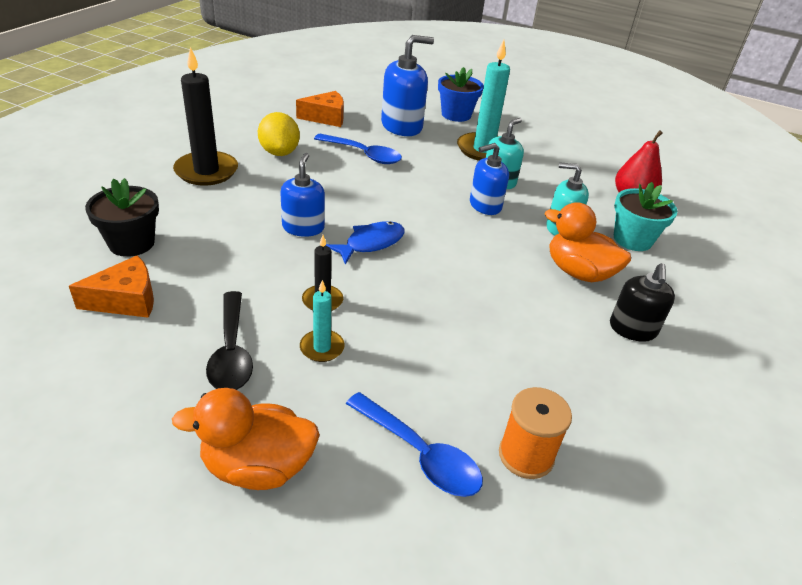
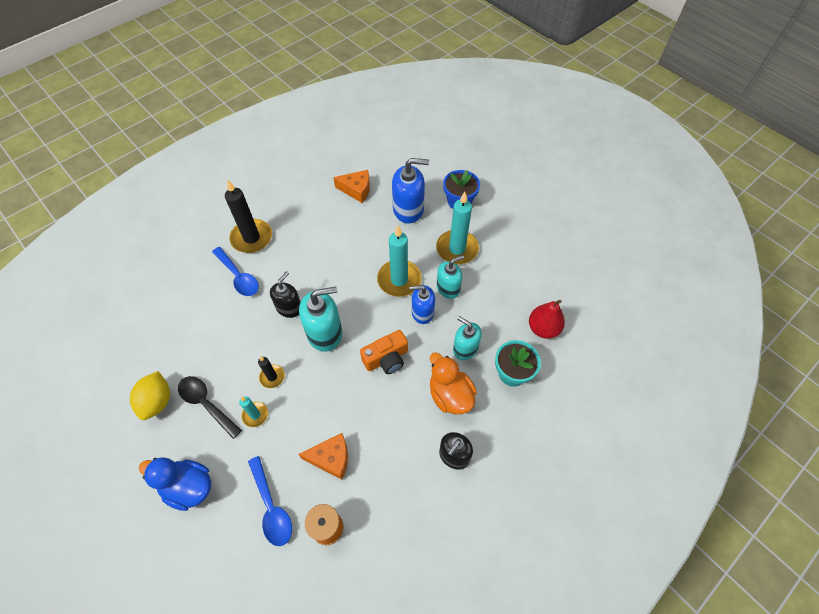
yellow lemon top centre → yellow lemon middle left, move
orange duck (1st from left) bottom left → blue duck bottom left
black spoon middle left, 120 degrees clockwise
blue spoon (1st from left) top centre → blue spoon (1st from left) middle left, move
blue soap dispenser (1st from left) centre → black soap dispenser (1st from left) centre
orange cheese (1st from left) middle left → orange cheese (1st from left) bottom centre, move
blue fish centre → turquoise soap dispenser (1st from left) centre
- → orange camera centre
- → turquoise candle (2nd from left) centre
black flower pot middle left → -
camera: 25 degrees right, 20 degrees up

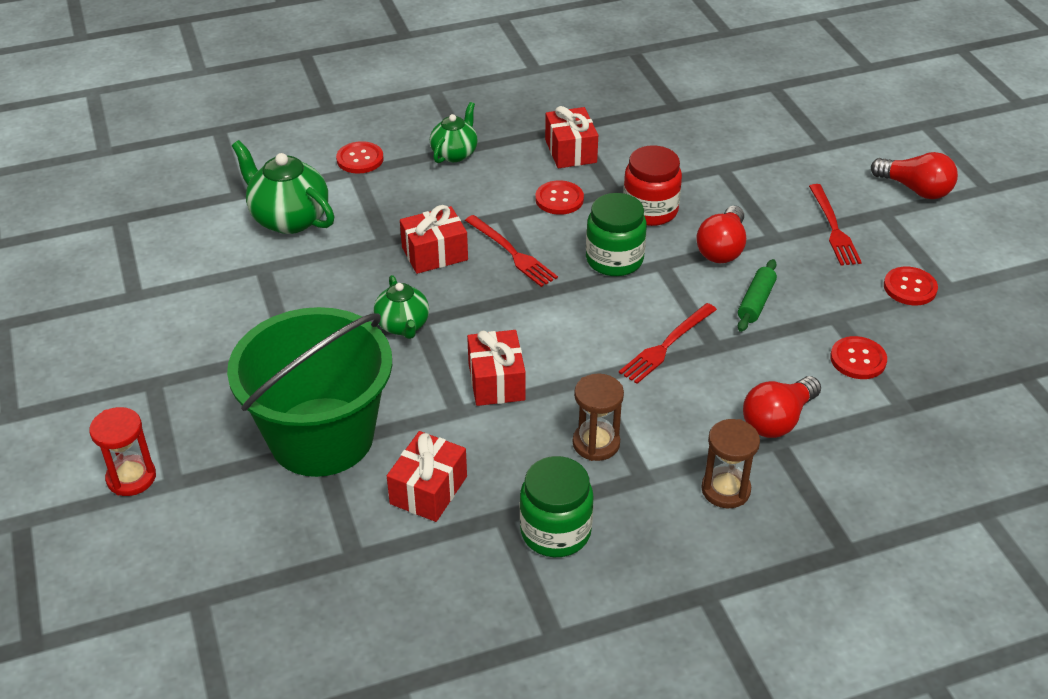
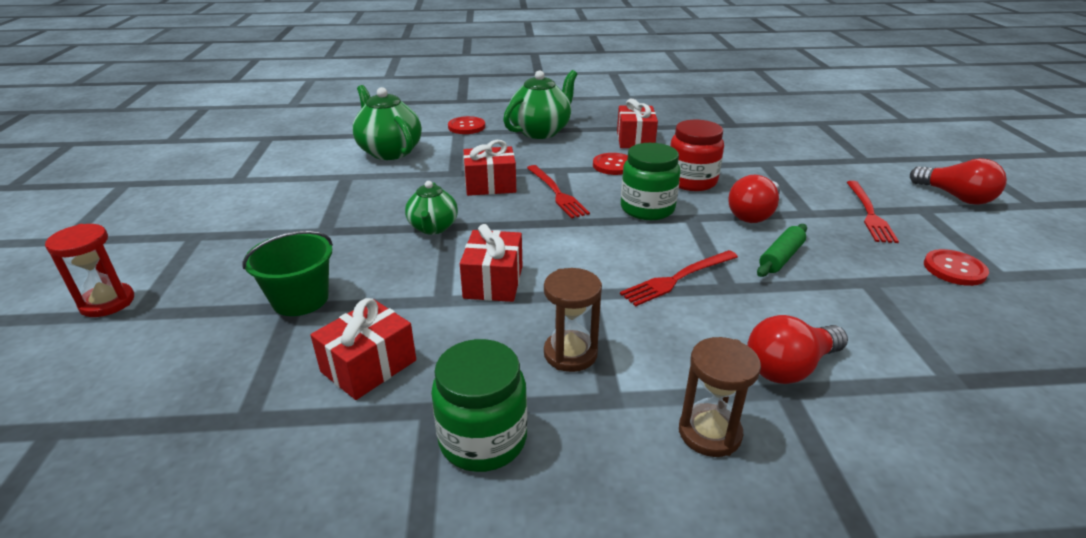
green bucket middle left, x0.51
green teapot (3rd from left) top centre, x1.60
red button (3rd from left) middle right → -
camera: 15 degrees right, 10 degrees down

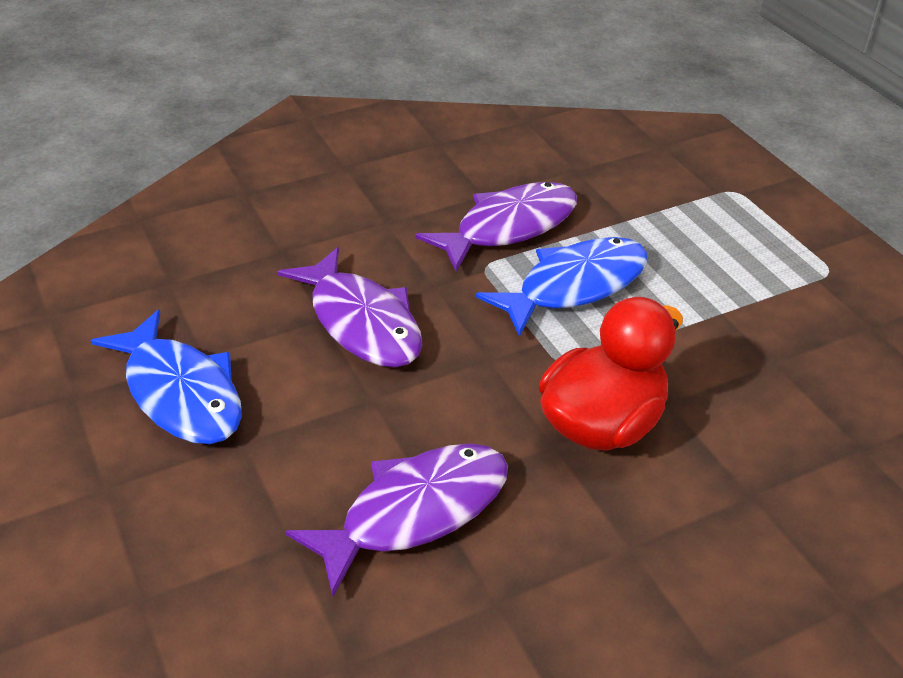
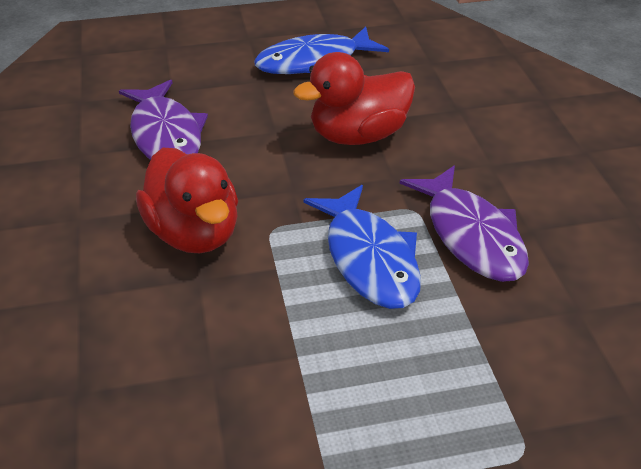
purple fish (1st from left) centre → red duck (2nd from left) top centre
camera: 105 degrees right, 0 degrees up

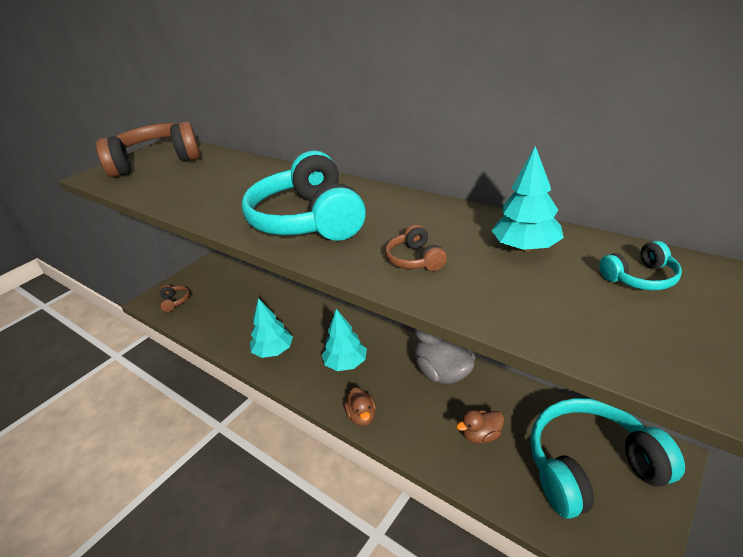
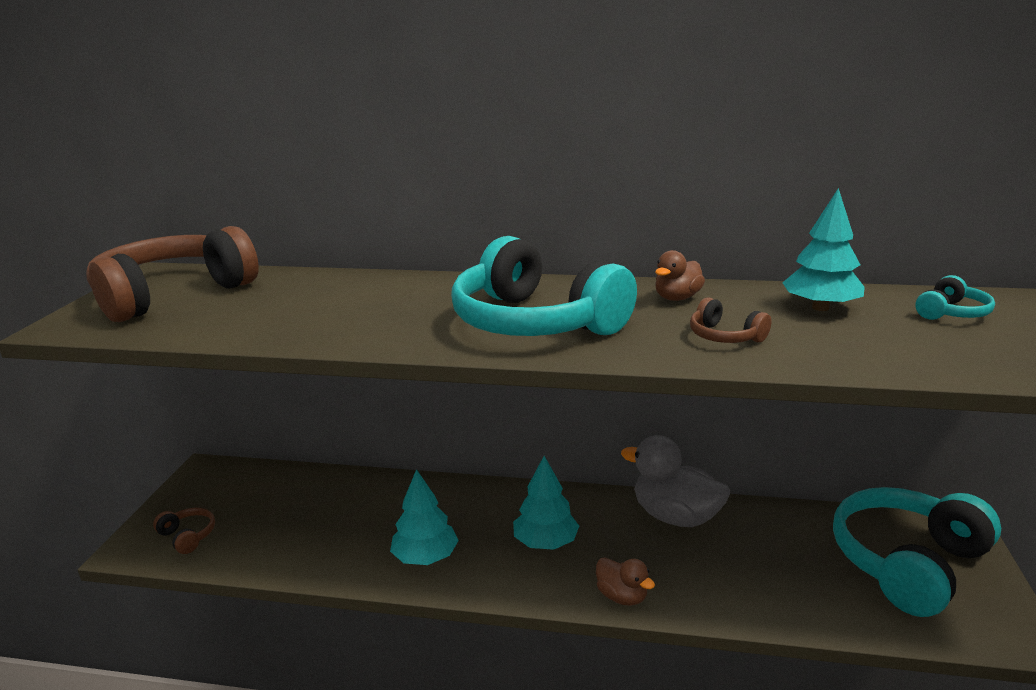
brown duck (2nd from left) bottom centre → brown duck (2nd from left) centre, move
camera: 30 degrees left, 10 degrees down

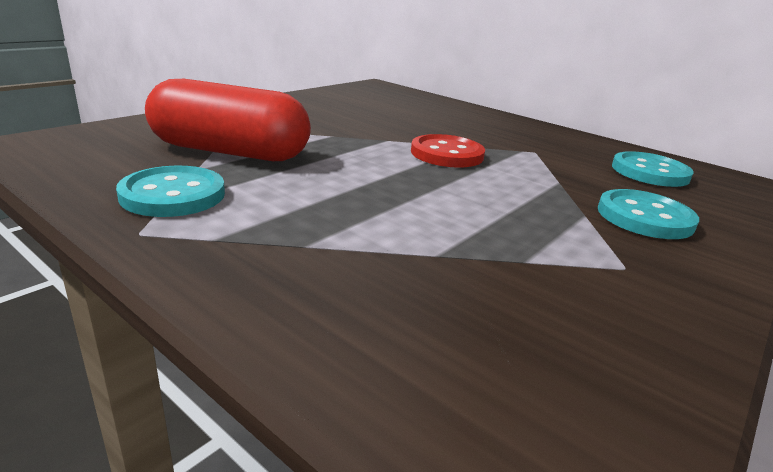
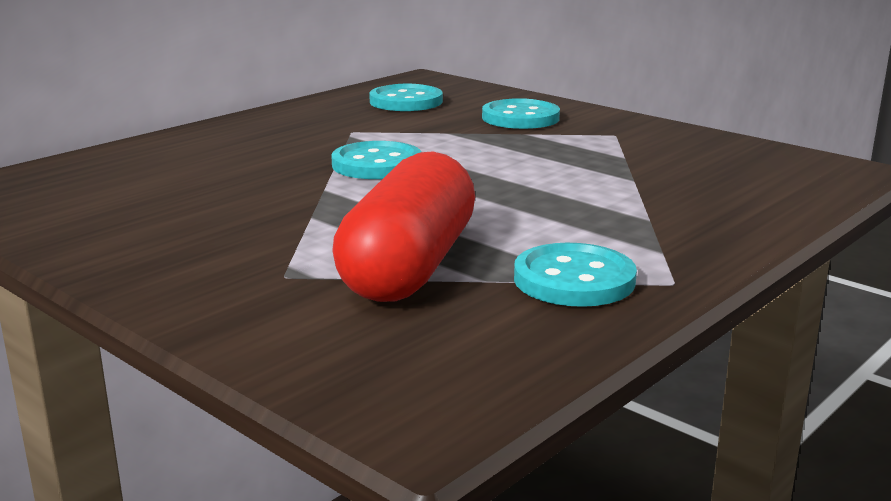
red button top centre → turquoise button (1st from left) top centre
camera: 85 degrees left, 5 degrees down

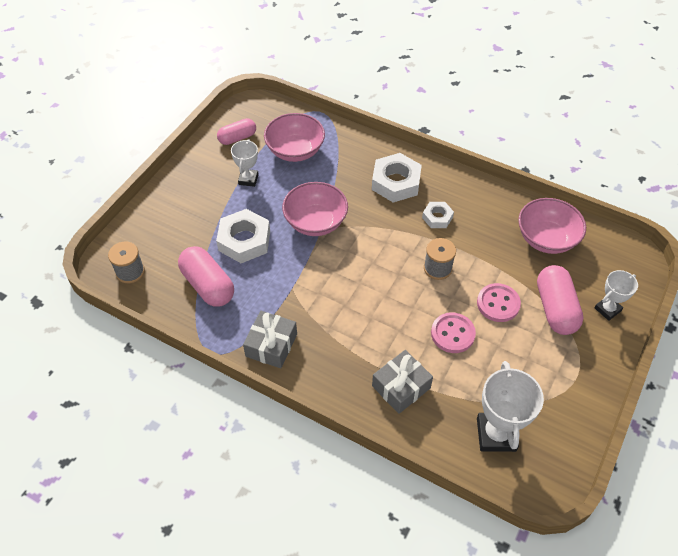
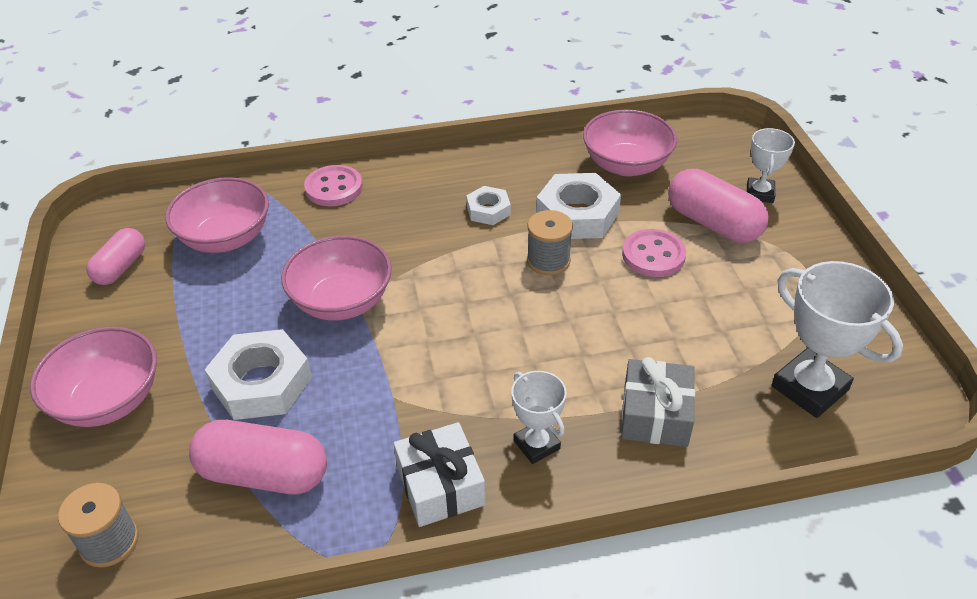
- → pink bowl (1st from left) middle left
pink button (1st from left) middle right → pink button (1st from left) top centre, move
grey gift (1st from left) centre → white gift bottom centre
white trophy (1st from left) top centre → white trophy (1st from left) bottom centre, move
white nut (2nd from left in the first image) top centre → white nut (3rd from left) centre, move
camera: 40 degrees left, 10 degrees down

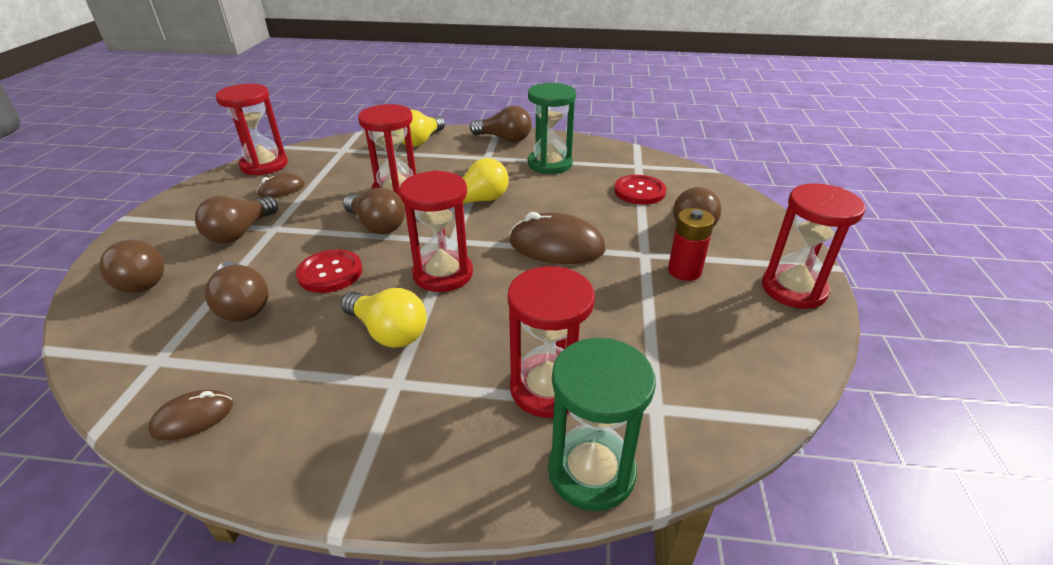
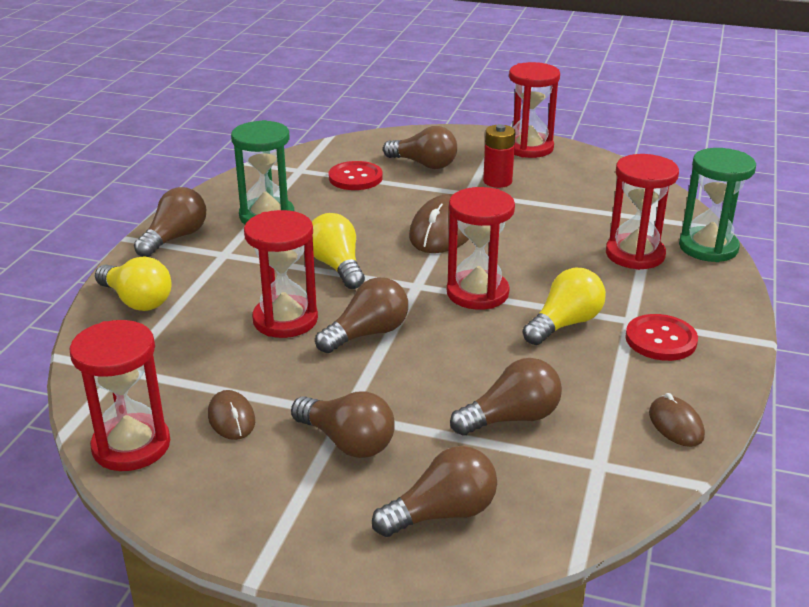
red button (1st from left in the first image) middle left → red button (2nd from left) middle right, move
camera: 80 degrees left, 5 degrees down

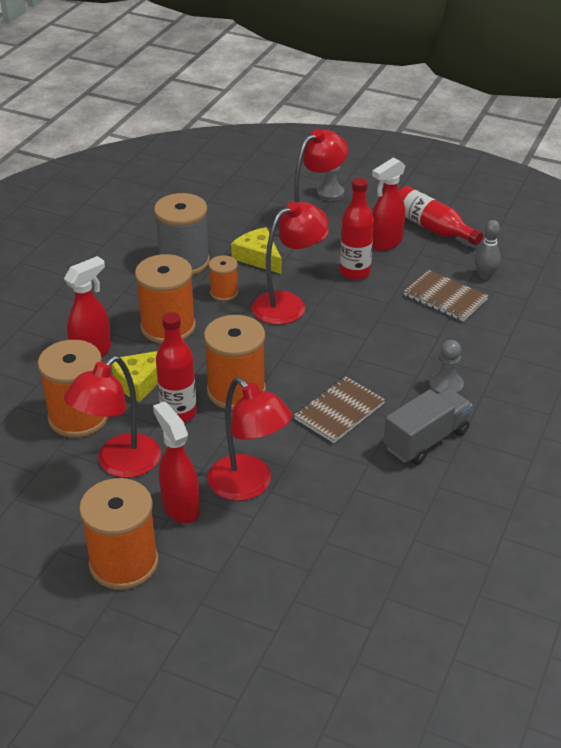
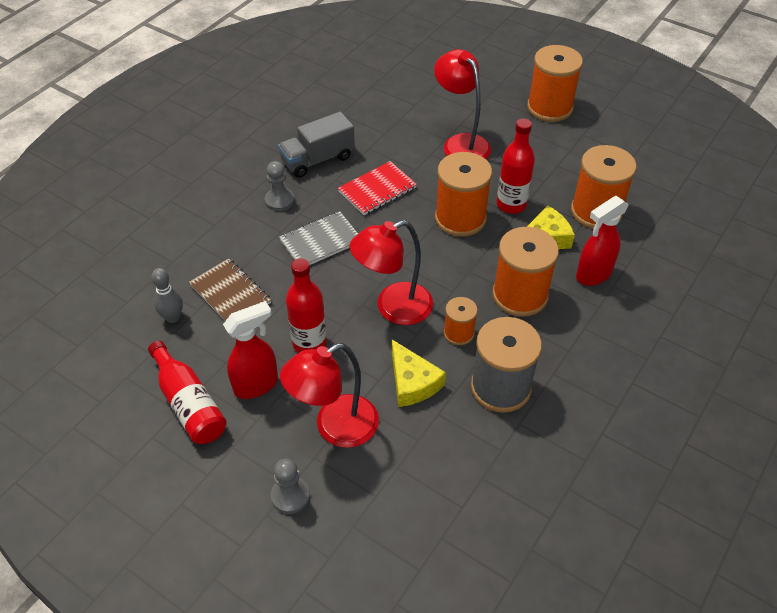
- → grey notebook centre
brown notebook (1st from left) centre → red notebook top centre
red lamp (1st from left) middle left → -
red spray bottle (2nd from left) middle left → -
camera: 170 degrees left, 10 degrees up

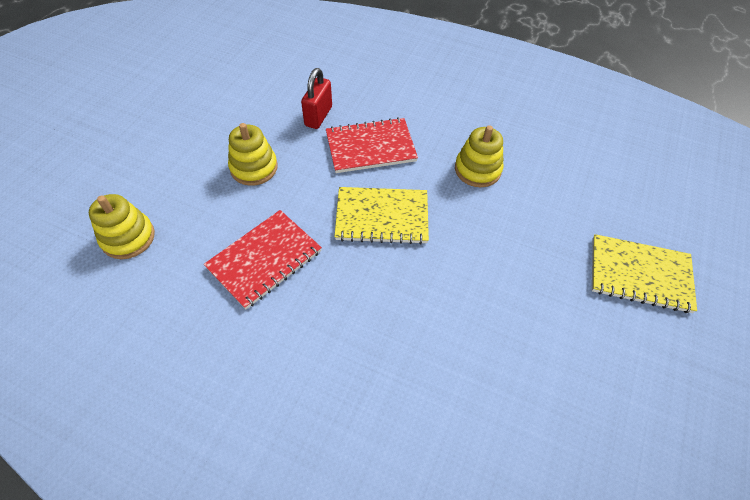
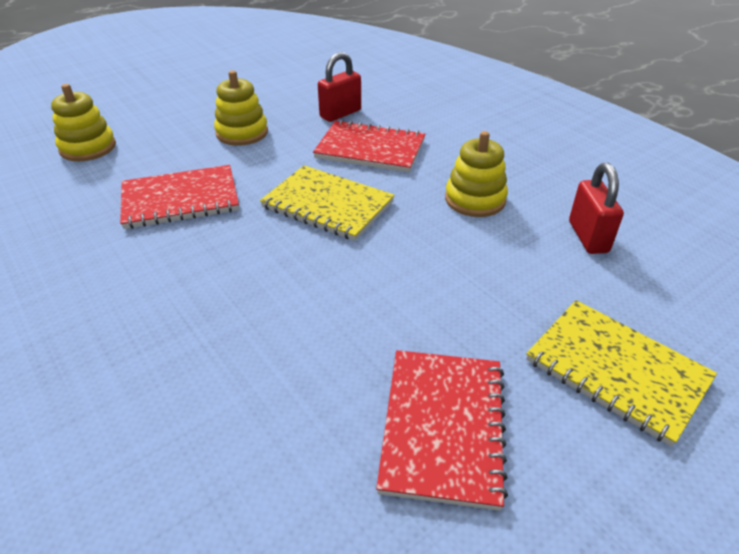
- → red notebook (3rd from left) bottom centre
- → red padlock (2nd from left) middle right
camera: 30 degrees right, 15 degrees down

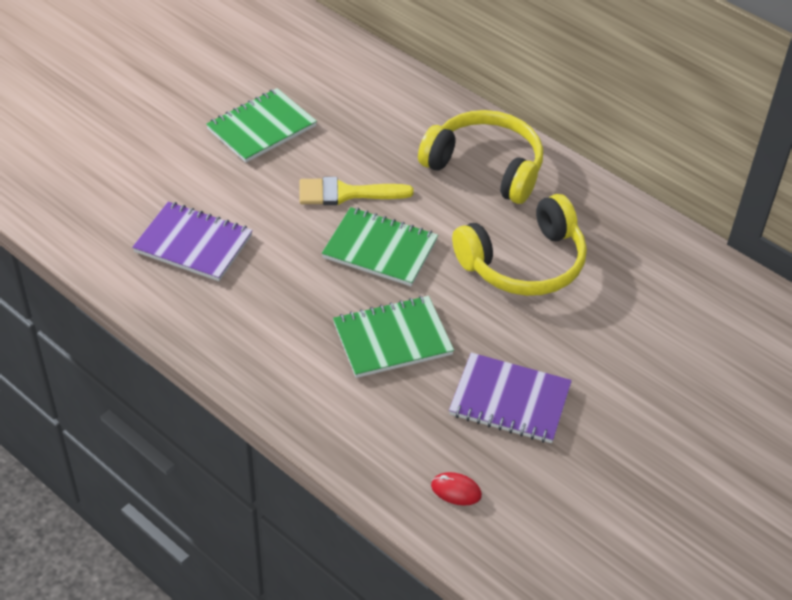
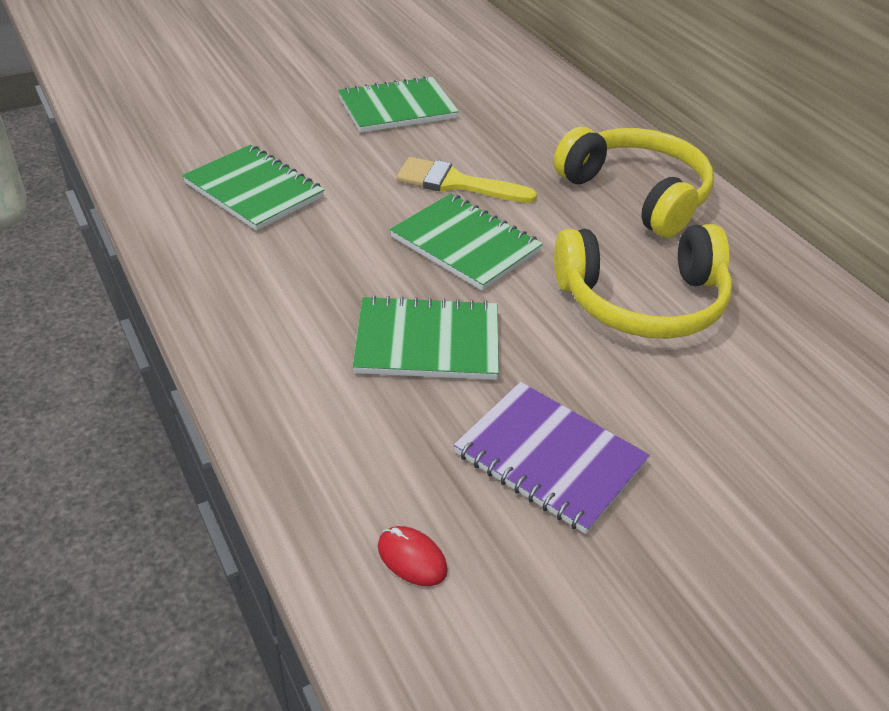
purple notebook (1st from left) middle left → green notebook (1st from left) top left
camera: 20 degrees right, 5 degrees down

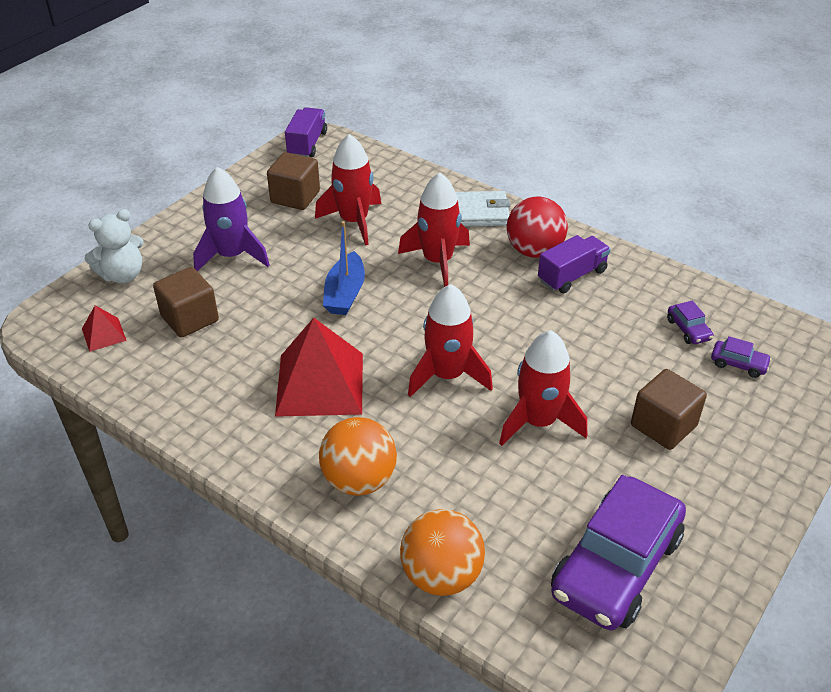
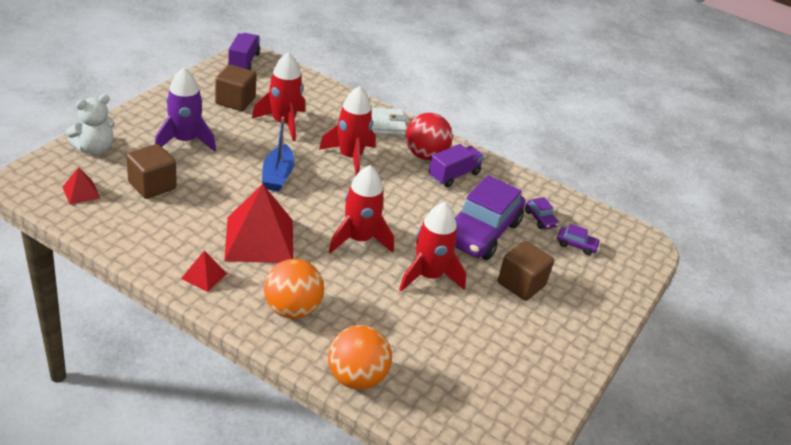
- → red pyramid (2nd from left) middle left
purple car (1st from left) bottom right → purple car (1st from left) centre, move
camera: 10 degrees left, 5 degrees down

